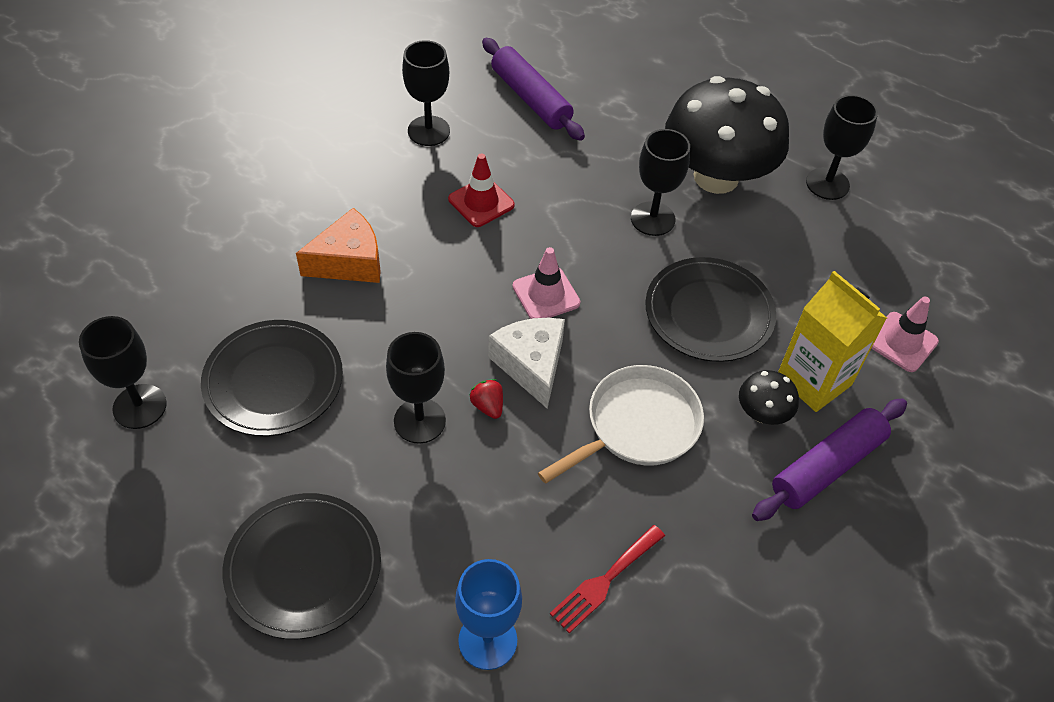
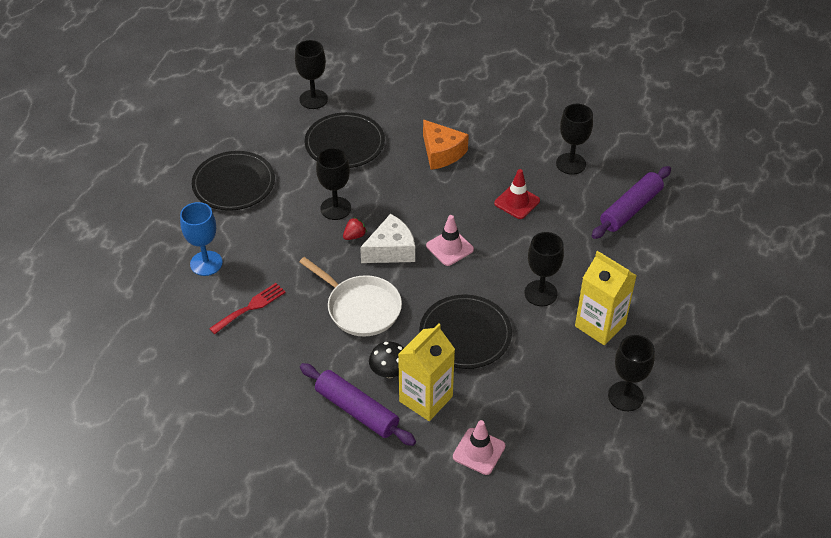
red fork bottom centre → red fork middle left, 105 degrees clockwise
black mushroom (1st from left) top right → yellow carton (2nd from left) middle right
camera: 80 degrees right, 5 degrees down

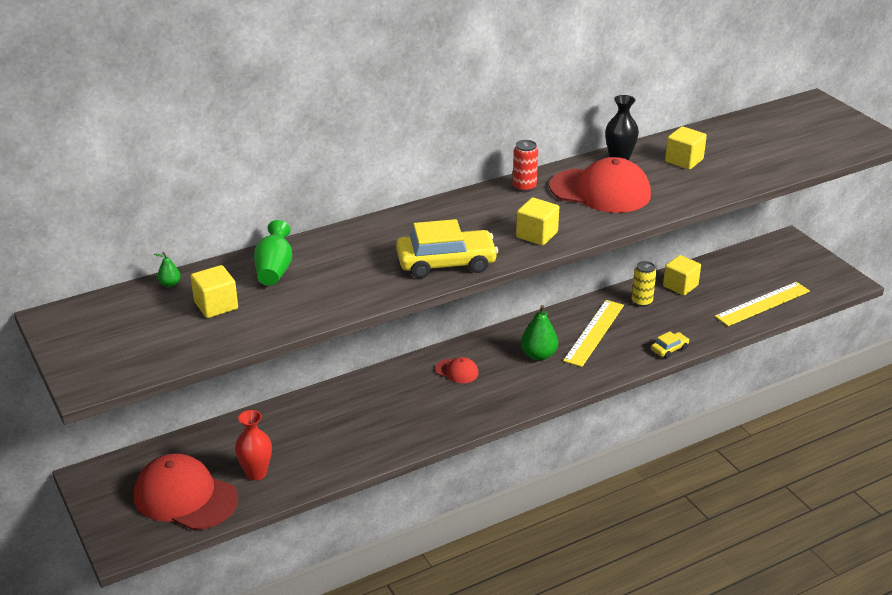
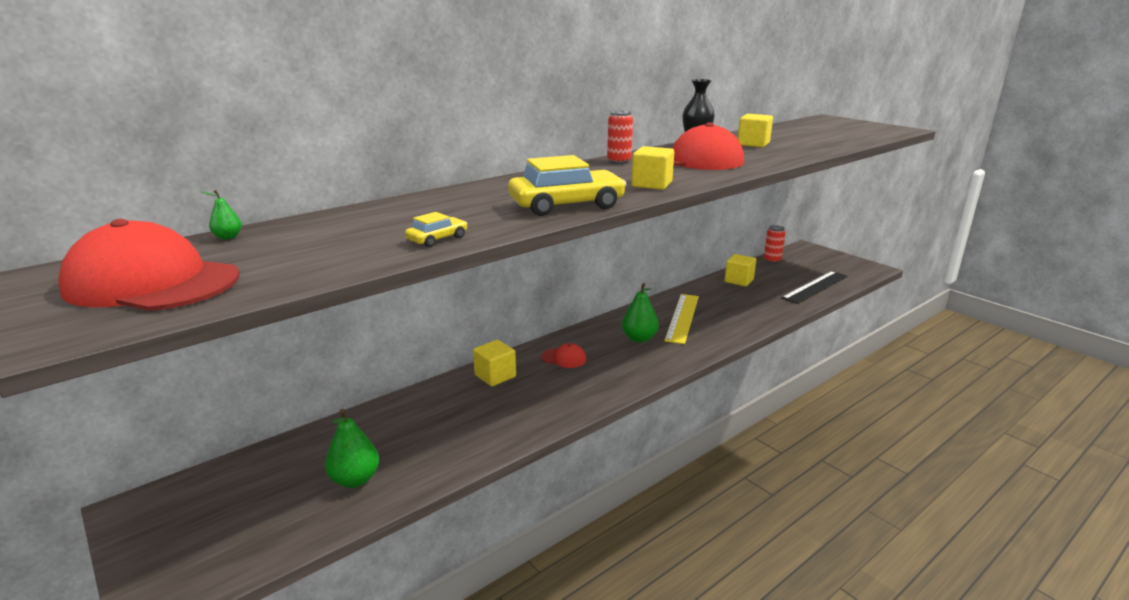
red cap (1st from left) bottom left → red cap (1st from left) middle left, move
red vase bottom left → green pear (2nd from left) bottom left
yellow car (2nd from left in the first image) middle right → yellow car (1st from left) centre, move
yellow cube (1st from left) middle left → yellow cube (1st from left) centre, move
- → red can (2nd from left) middle right
yellow ruler (2nd from left) middle right → black ruler middle right
green vase middle left → -
yellow can middle right → -
camera: 10 degrees left, 10 degrees down

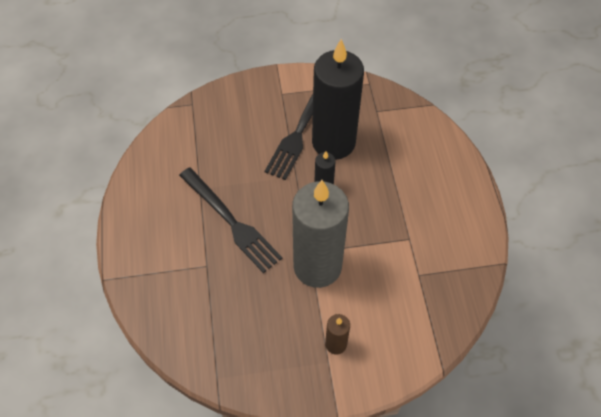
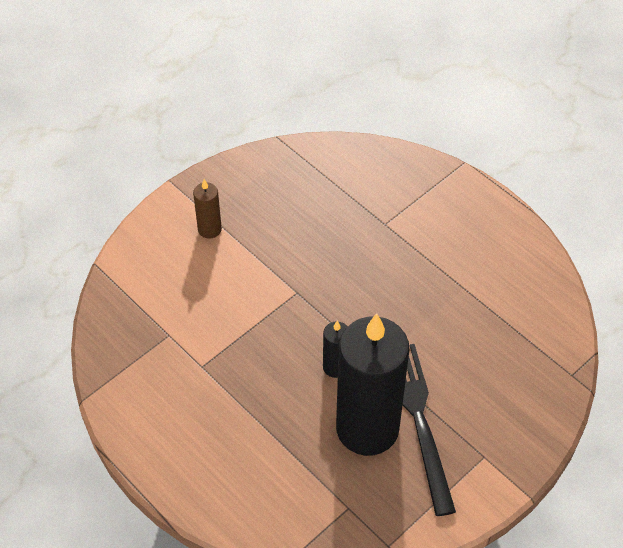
black fork (1st from left) centre → -
grey candle centre → -
camera: 145 degrees right, 5 degrees down

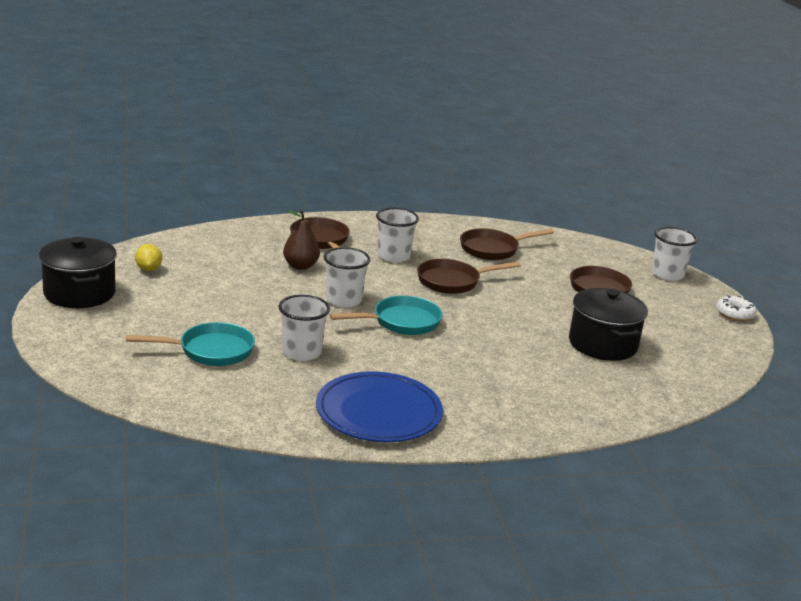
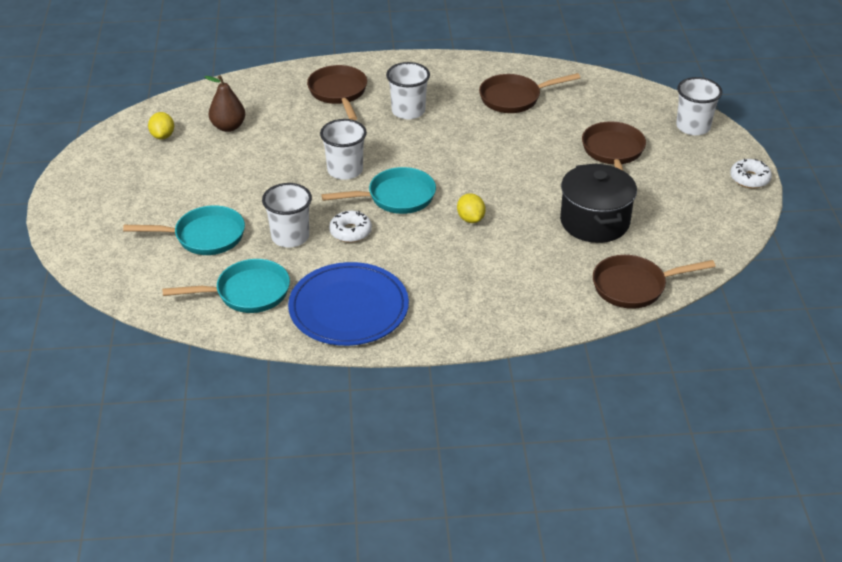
- → turquoise pan (2nd from left) middle left
brown pear centre → brown pear top left, move
- → white donut (1st from left) centre
- → yellow lemon (2nd from left) centre
brown pan (2nd from left in the first image) centre → brown pan (4th from left) middle right, move
black pot (1st from left) middle left → -
camera: 10 degrees right, 15 degrees up

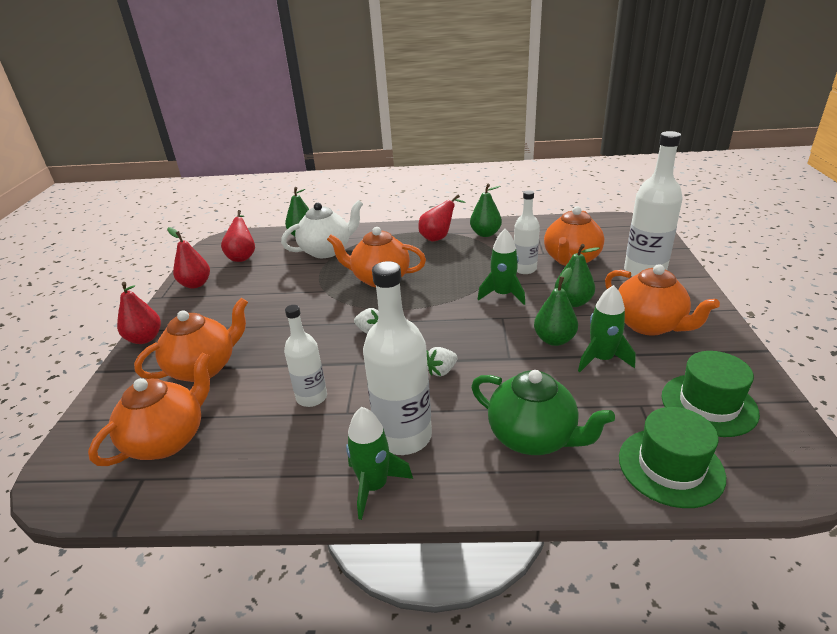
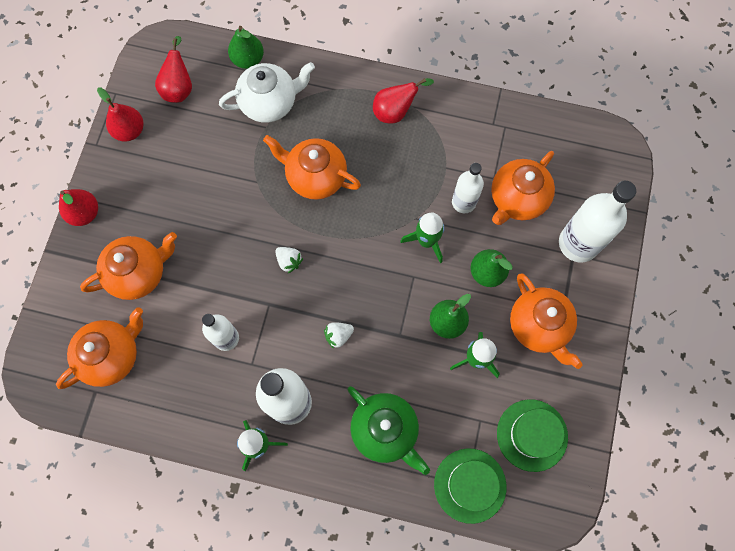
green pear (2nd from left) top centre → -
camera: 10 degrees right, 40 degrees up

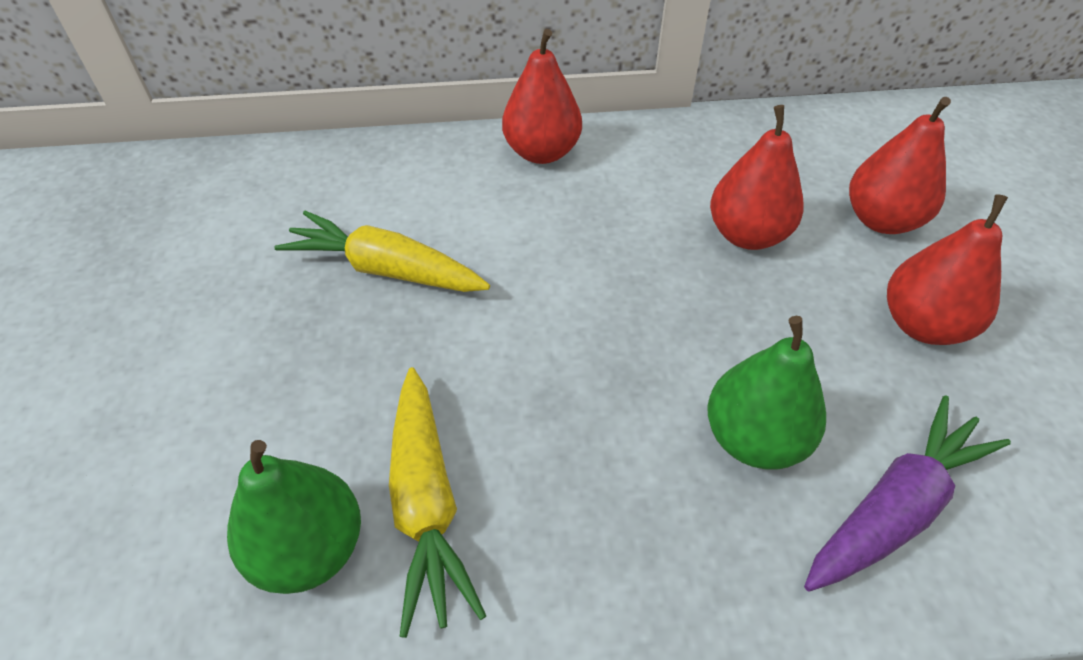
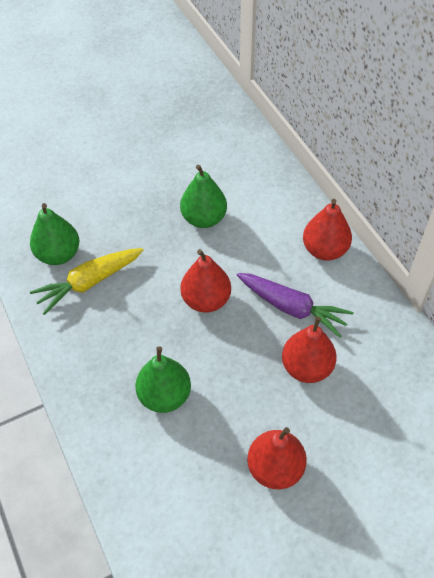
yellow carrot (1st from left) centre → green pear (3rd from left) centre
red pear (3rd from left in the first image) top right → red pear (1st from left) centre, move
purple carrot bottom right → purple carrot middle right, move
camera: 70 degrees right, 5 degrees up

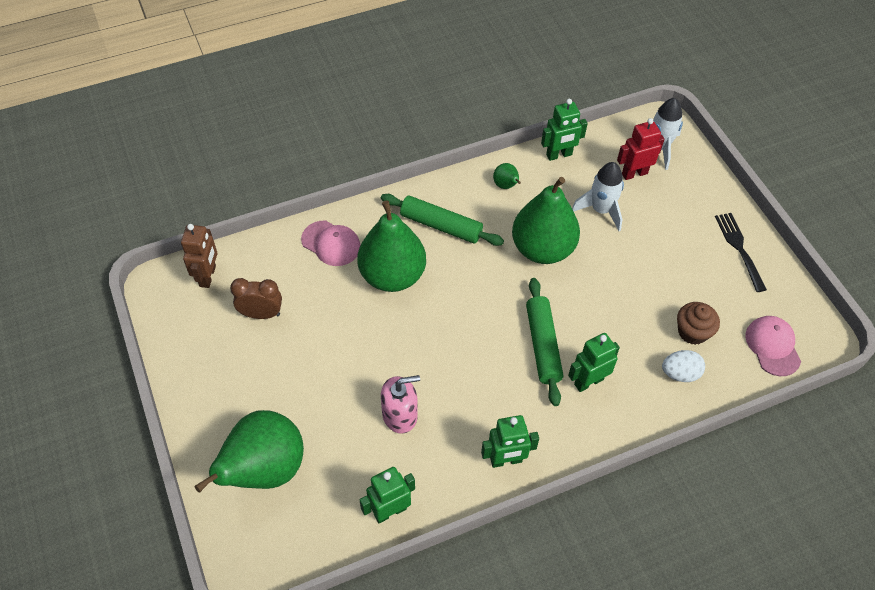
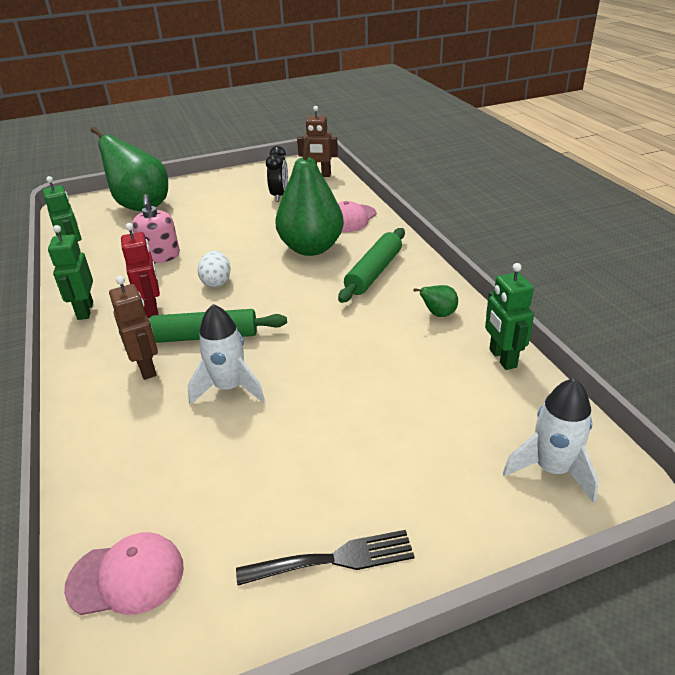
green robot (4th from left) middle right → brown robot (1st from left) middle left
red robot top right → red robot middle left, move
white rocket (1st from left) top right → white rocket (1st from left) centre, move
white egg middle right → white egg middle left, move
brown clock middle left → black clock top centre
green pear (4th from left) centre → -
brown cupcake middle right → -
camera: 95 degrees right, 20 degrees down

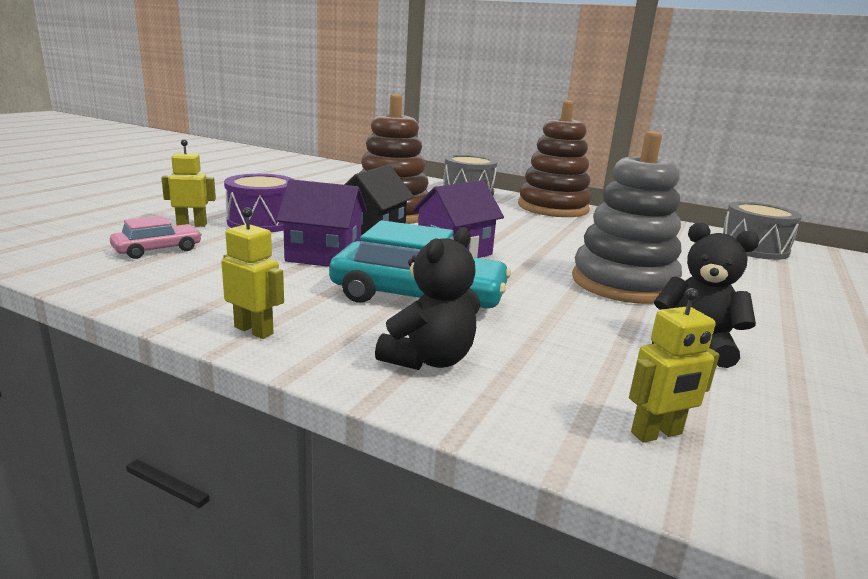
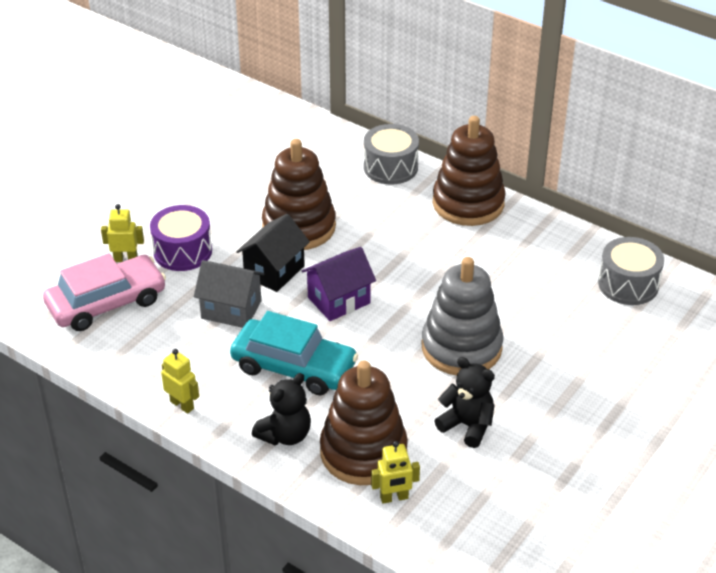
pink car middle left, x1.90
purple house (1st from left) centre → grey house middle left
- → brown stacking toy (2nd from left) bottom centre
camera: 10 degrees right, 20 degrees up

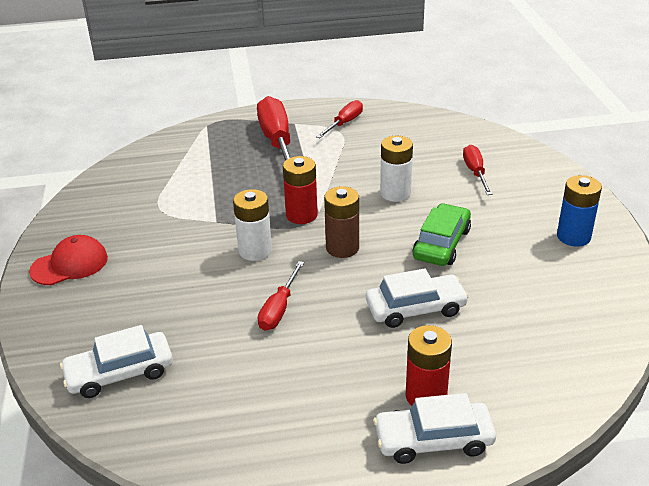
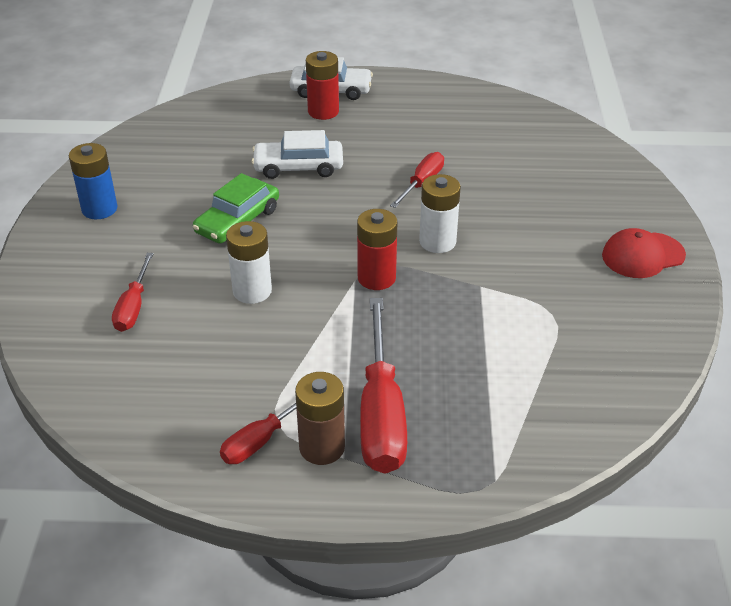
brown battery centre → brown battery bottom centre, move
white car (1st from left) bottom left → -
camera: 170 degrees left, 5 degrees up

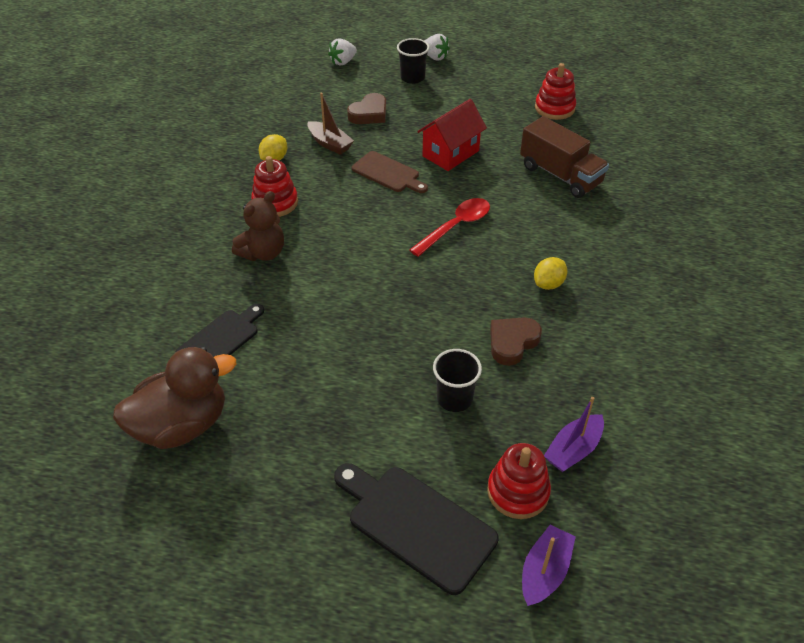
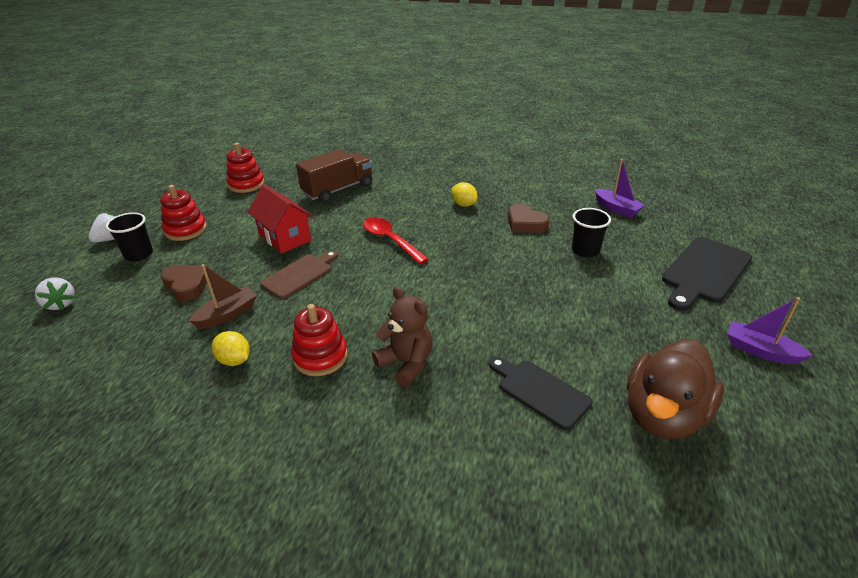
red stacking toy (2nd from left in the first image) bottom centre → red stacking toy (1st from left) middle left, move
brown duck middle left → brown duck bottom right, 120 degrees counterclockwise
purple boat (1st from left in the first image) bottom right → purple boat (2nd from left) middle right, move
camera: 85 degrees left, 10 degrees down

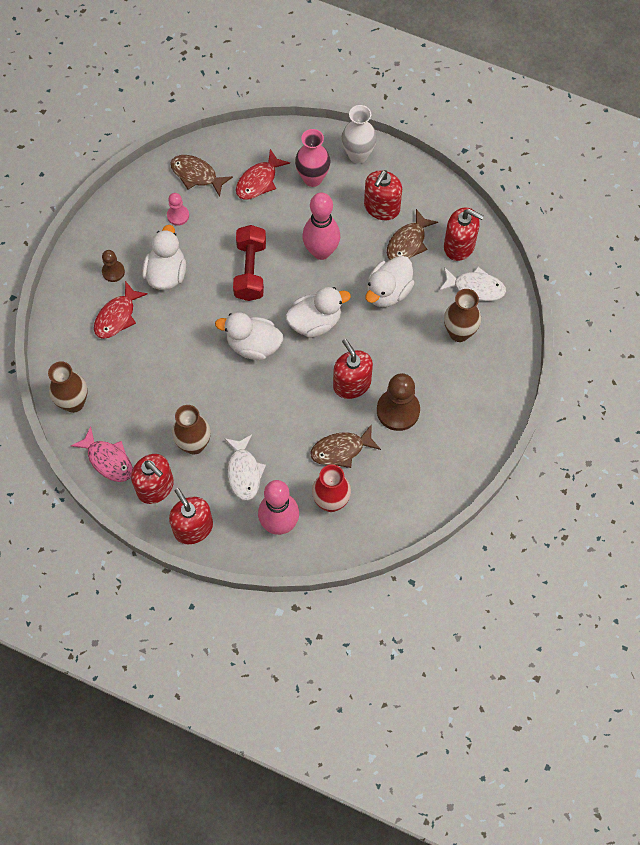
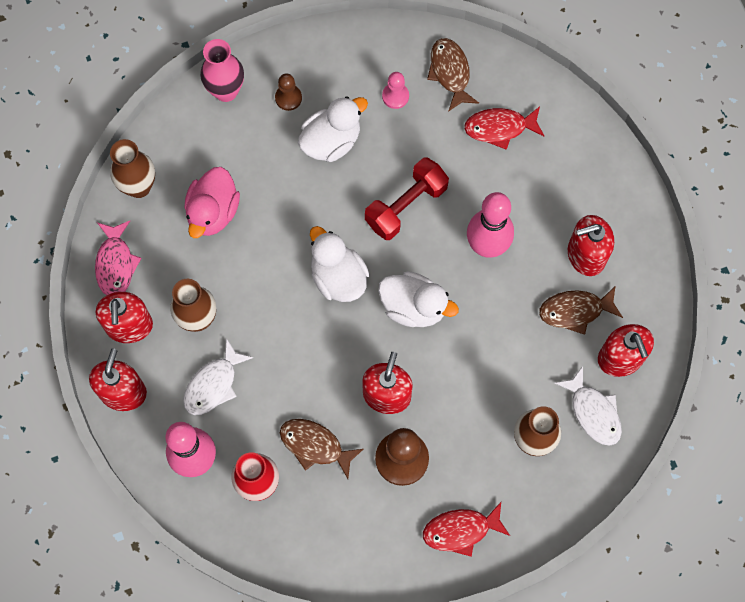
- → pink duck middle left
pink vase top centre → pink vase top left, move
red fish (1st from left) middle left → red fish (1st from left) bottom centre, move
white vase top centre → -
white duck (4th from left) top centre → -
camera: 45 degrees right, 5 degrees up

